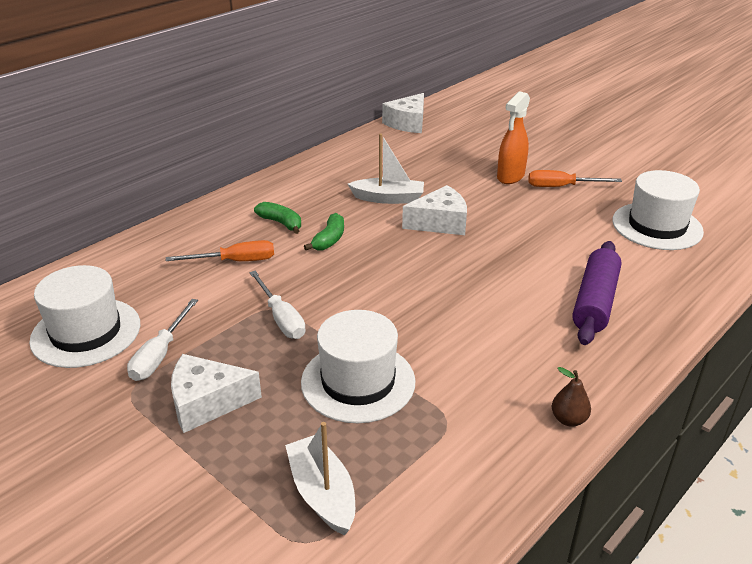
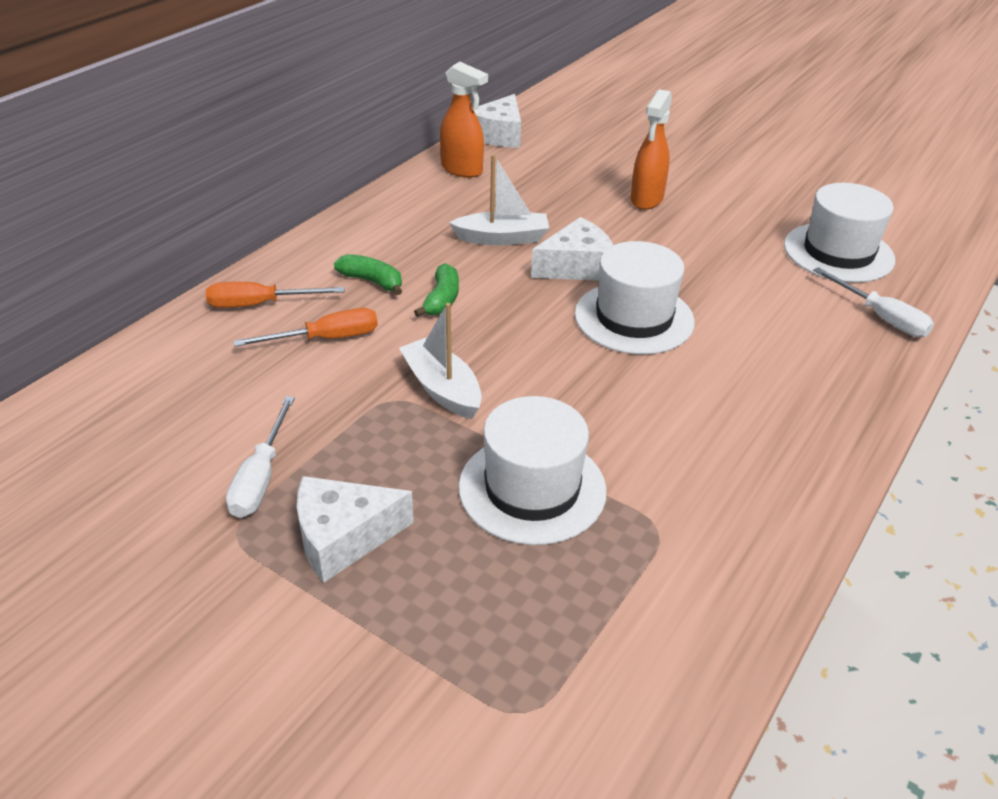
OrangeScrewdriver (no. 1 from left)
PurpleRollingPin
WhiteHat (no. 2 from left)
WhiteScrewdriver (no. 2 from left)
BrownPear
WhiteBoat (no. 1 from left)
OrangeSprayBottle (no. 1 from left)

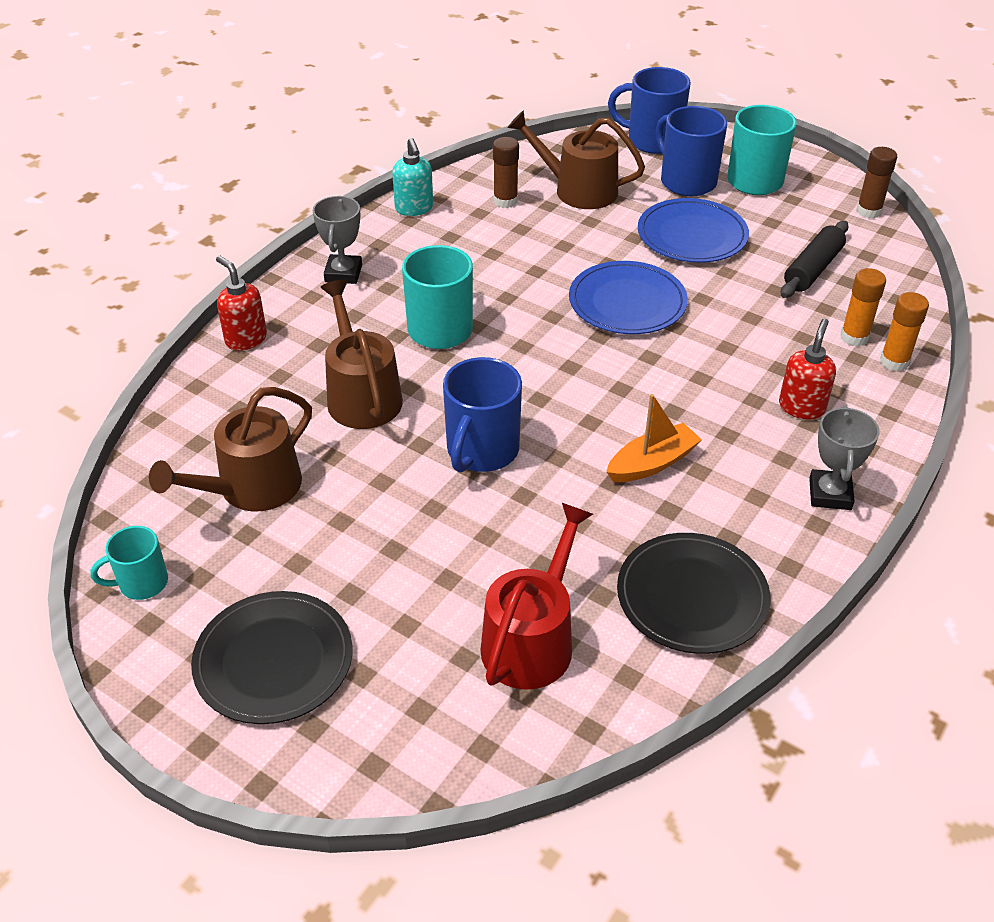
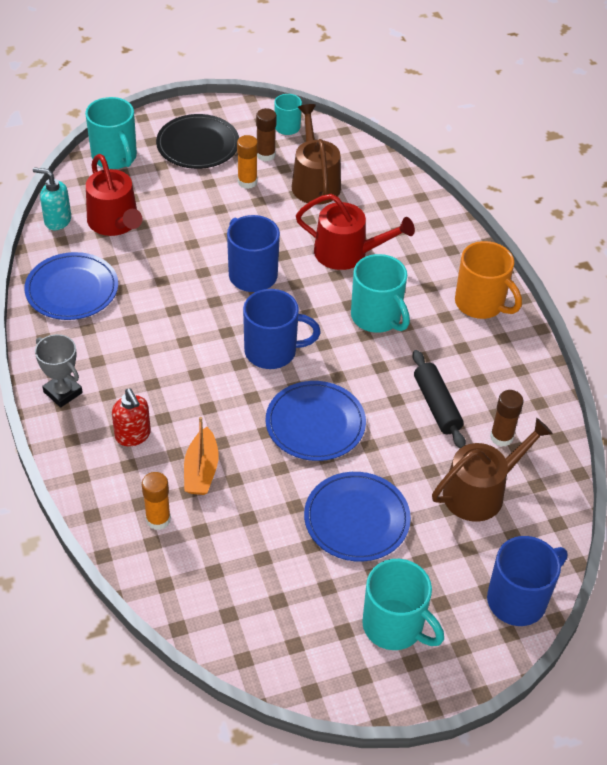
BlueMug (no. 2 from left)
TurquoiseSoapDispenser
BrownGlueStick (no. 1 from left)
OrangeMug
BlackRollingPin
RedSoapDispenser (no. 1 from left in the first image)
RedWateringCan (no. 2 from left)
OrangeGlueStick (no. 2 from left)
OrangeBoat
BluePlate (no. 1 from left)
TurquoiseMug (no. 1 from left)

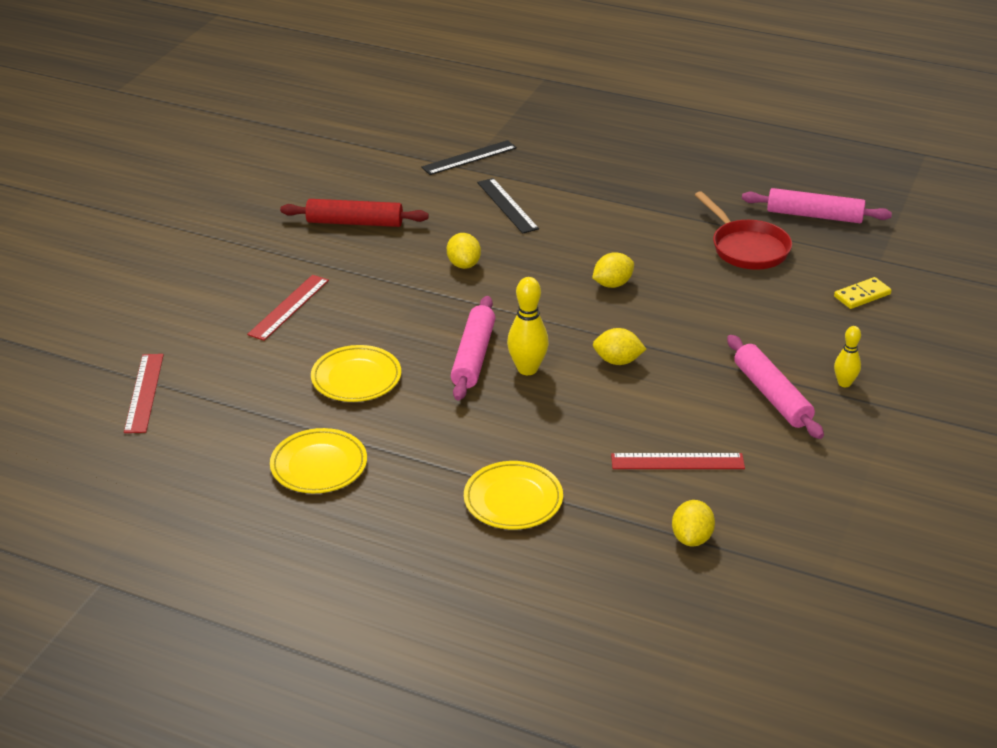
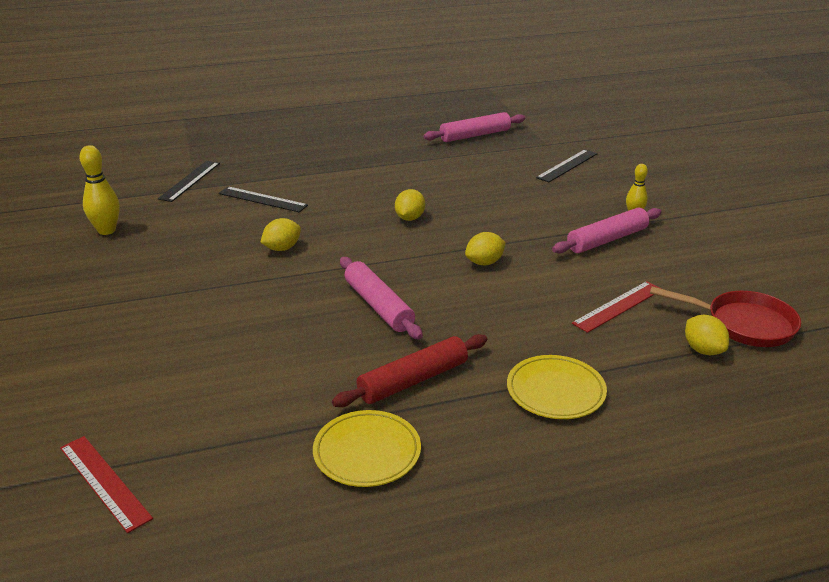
RedPan
RedRollingPin
YellowLemon (no. 1 from left)
RedRuler (no. 2 from left in the first image)
YellowBowlingPin (no. 1 from left)
BlackRuler (no. 3 from left)
PinkRollingPin (no. 3 from left)
YellowPlate (no. 2 from left in the first image)

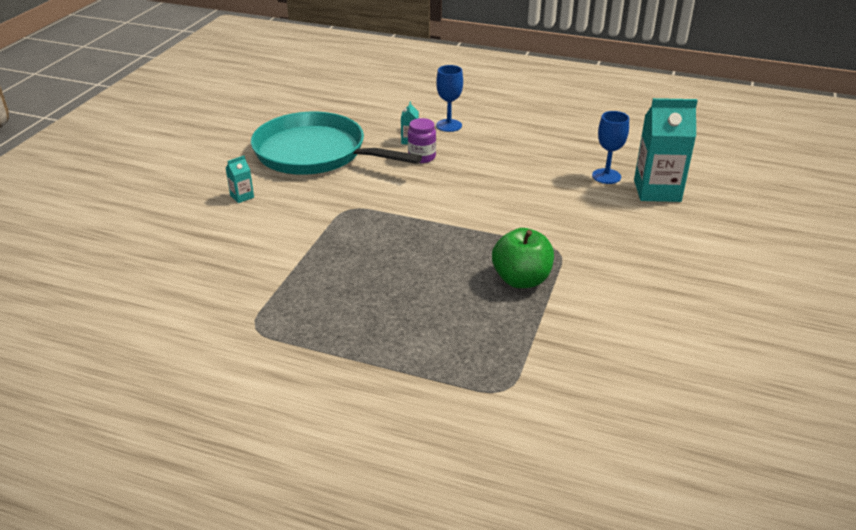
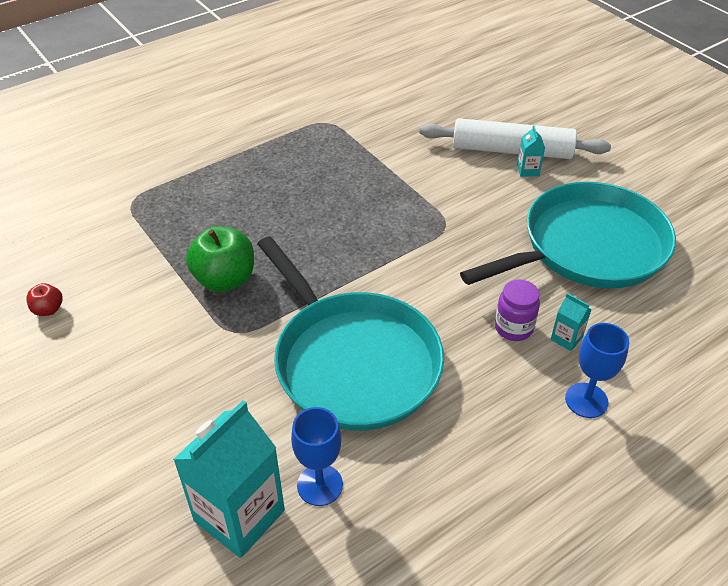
WhiteRollingPin
TurquoisePan (no. 1 from left)
RedApple

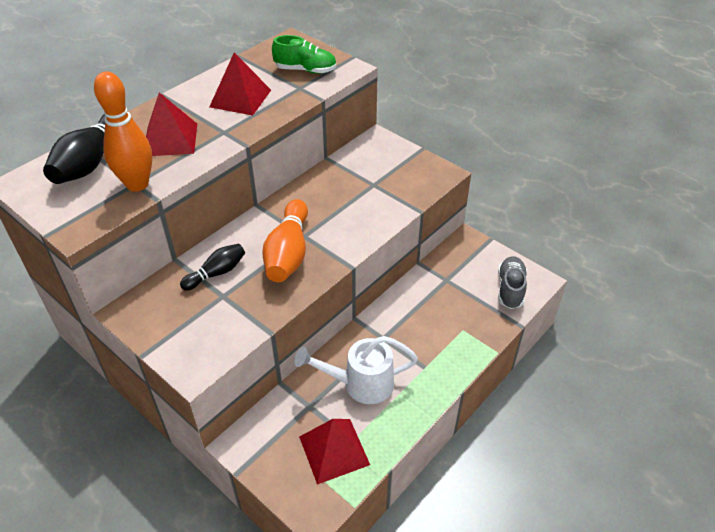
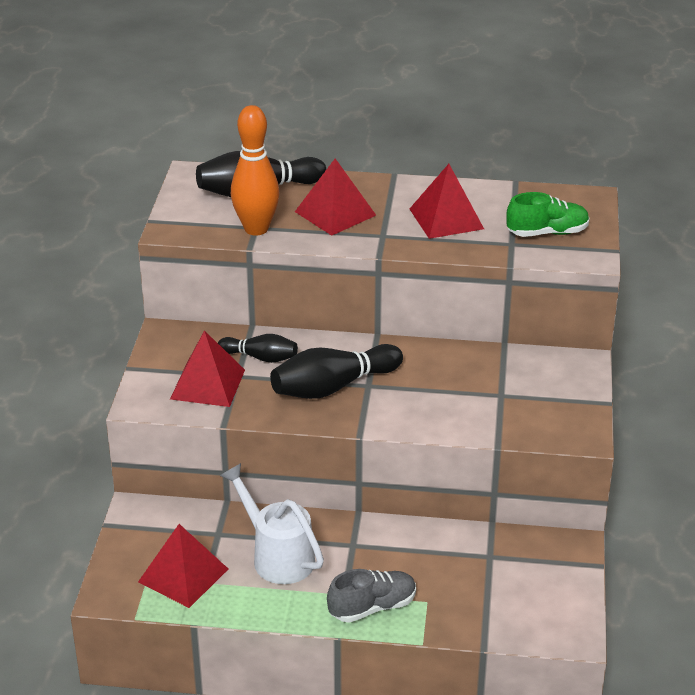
GreenShoe
BlackBowlingPin (no. 3 from left)
GreyShoe
RedPyramid (no. 2 from left)

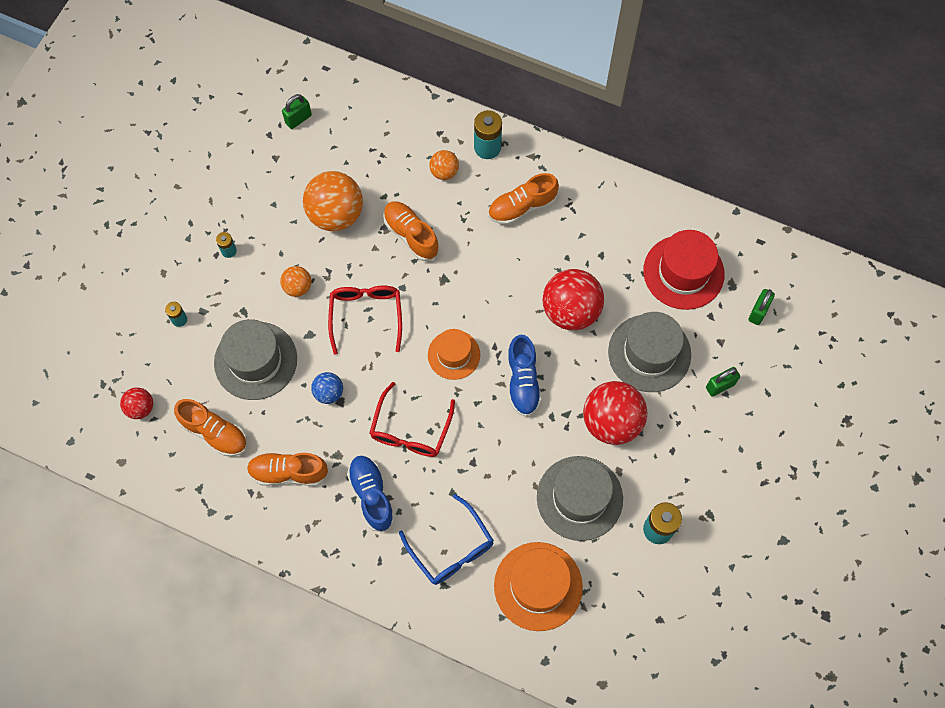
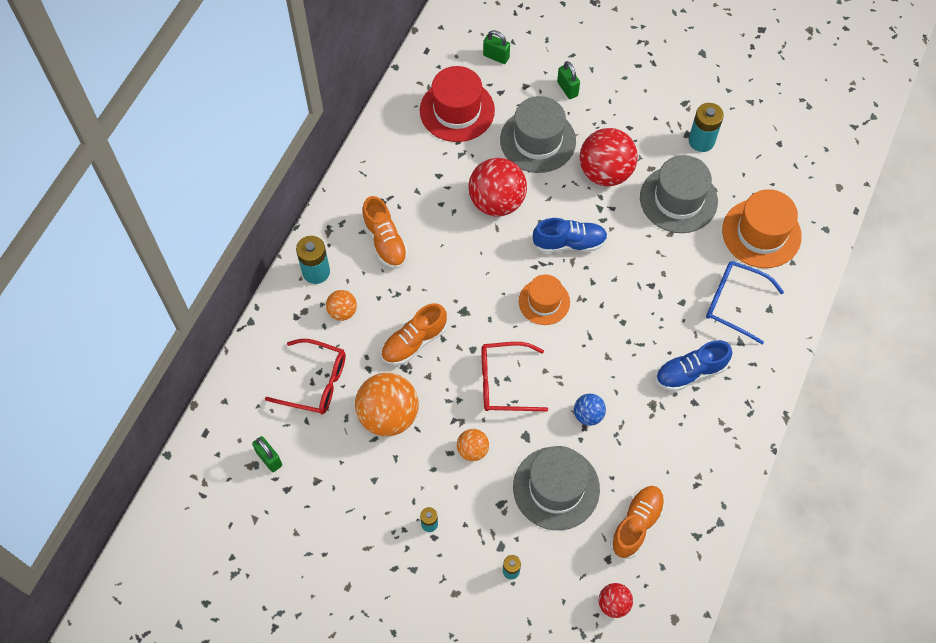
RedGlasses (no. 1 from left)
OrangeShoe (no. 2 from left in the first image)
BlueGlasses

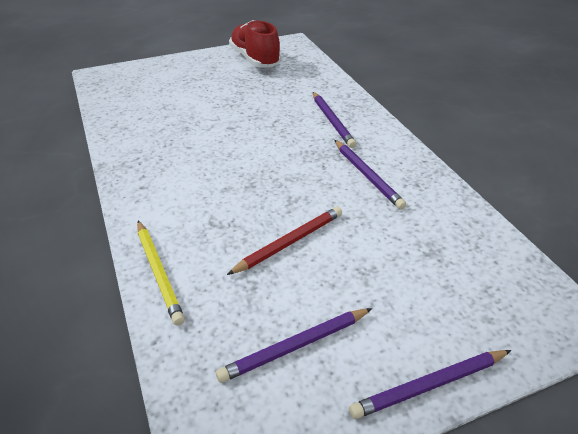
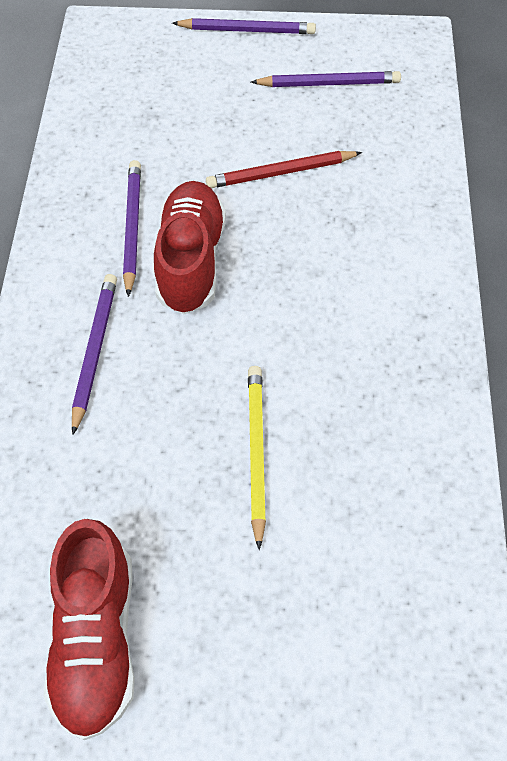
YellowPencil
RedShoe (no. 2 from left)

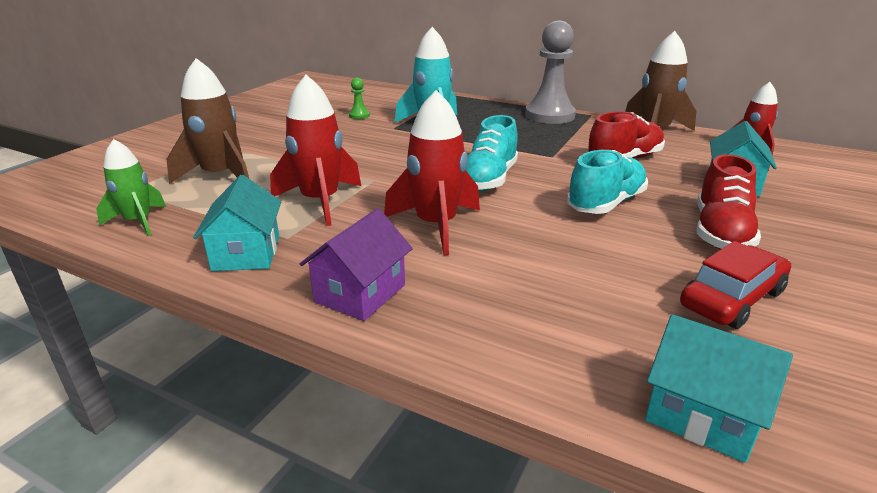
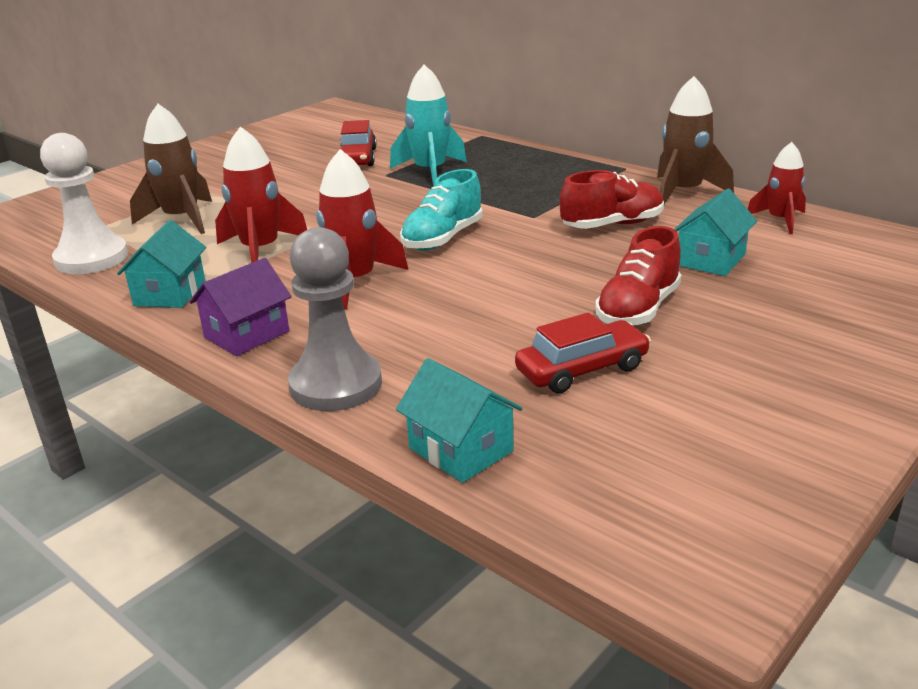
GreyPawn
RedCar (no. 1 from left)
WhitePawn
TurquoiseShoe (no. 2 from left in the first image)

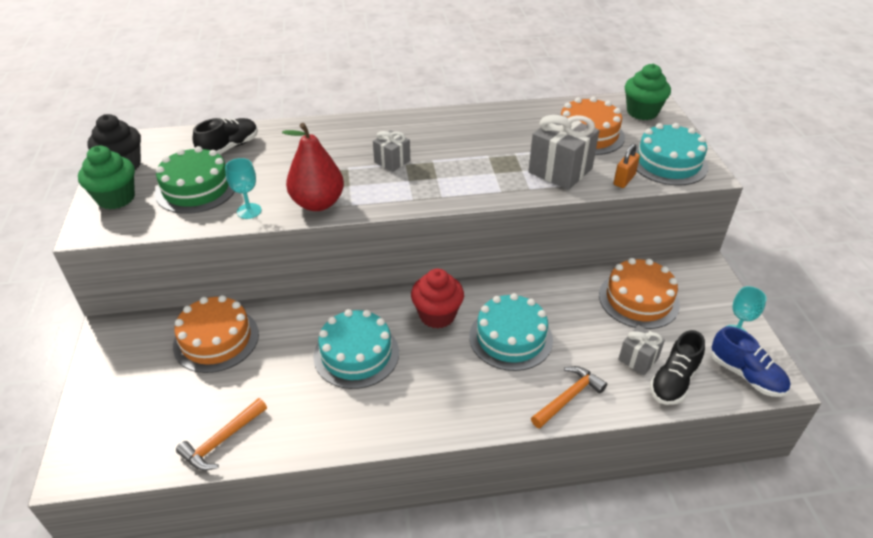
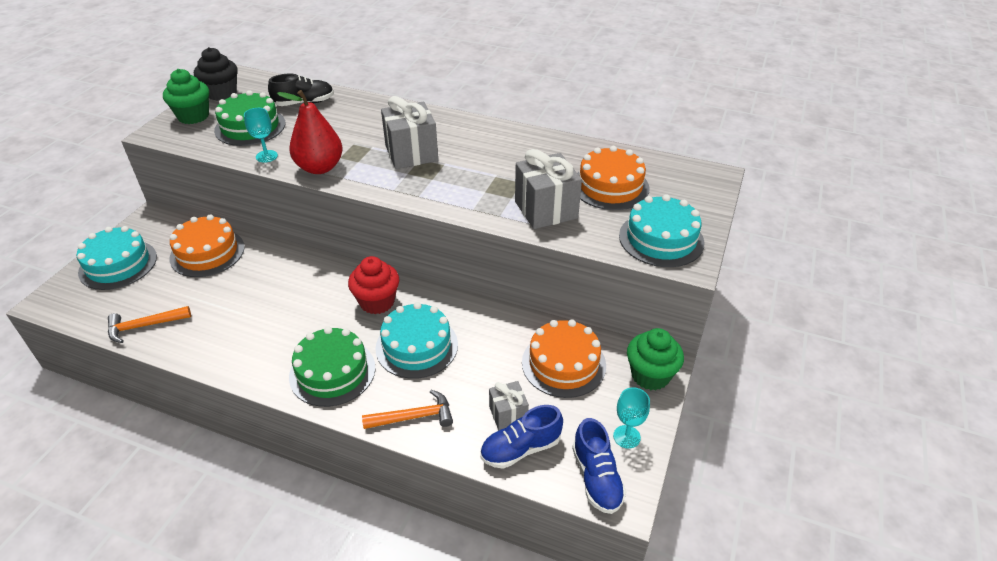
GreenCupcake (no. 2 from left)
GreyGift (no. 1 from left)
OrangePadlock
TurquoiseCake (no. 1 from left)
BlueShoe (no. 1 from left)
GreenCake (no. 2 from left)

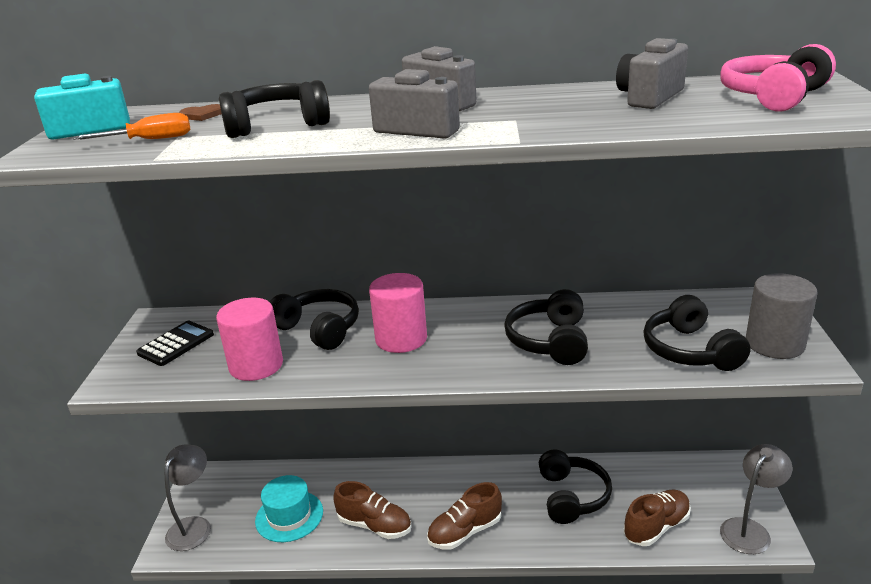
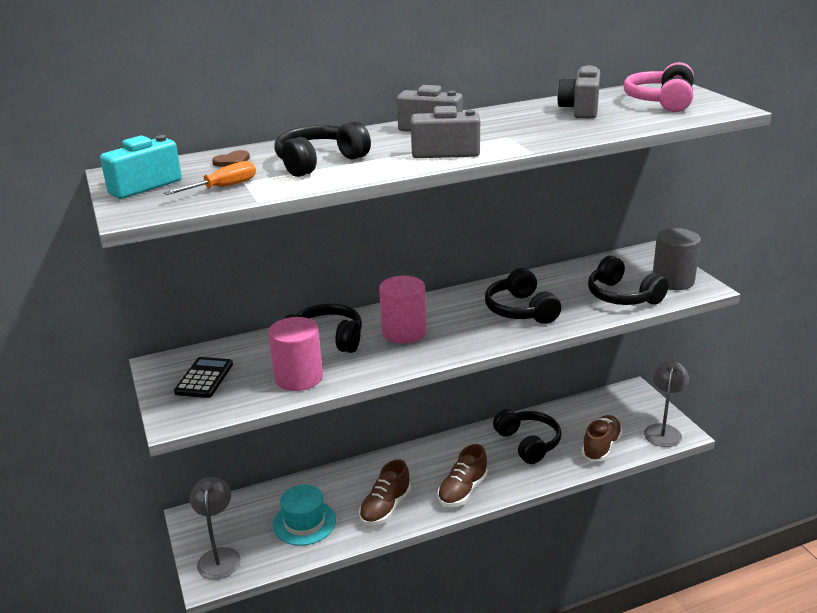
BrownShoe (no. 1 from left)

